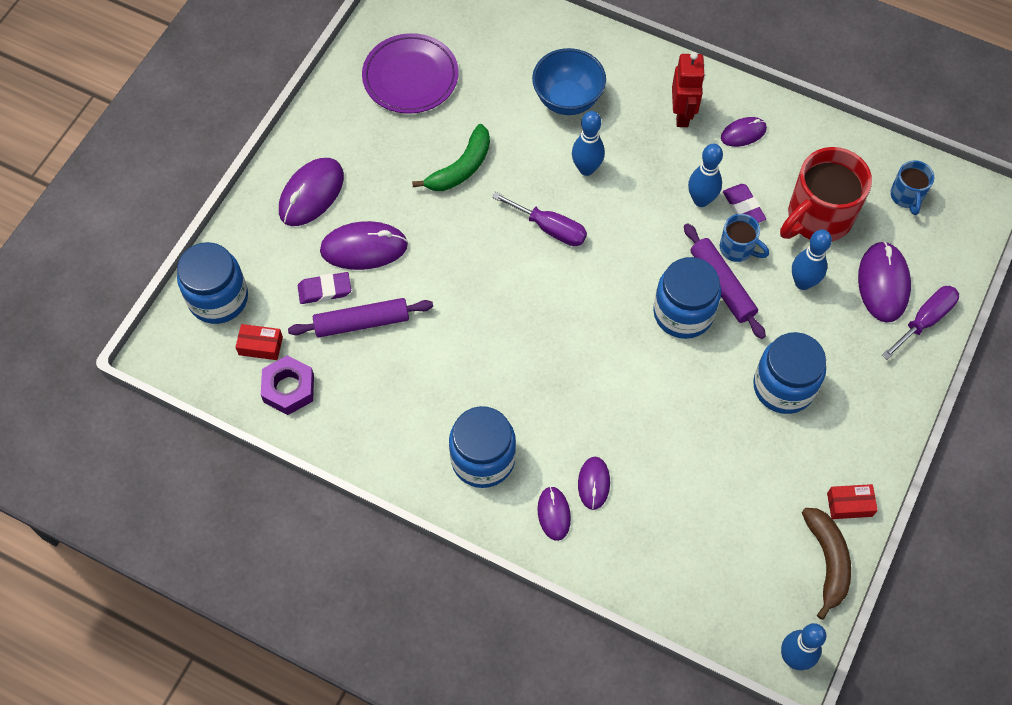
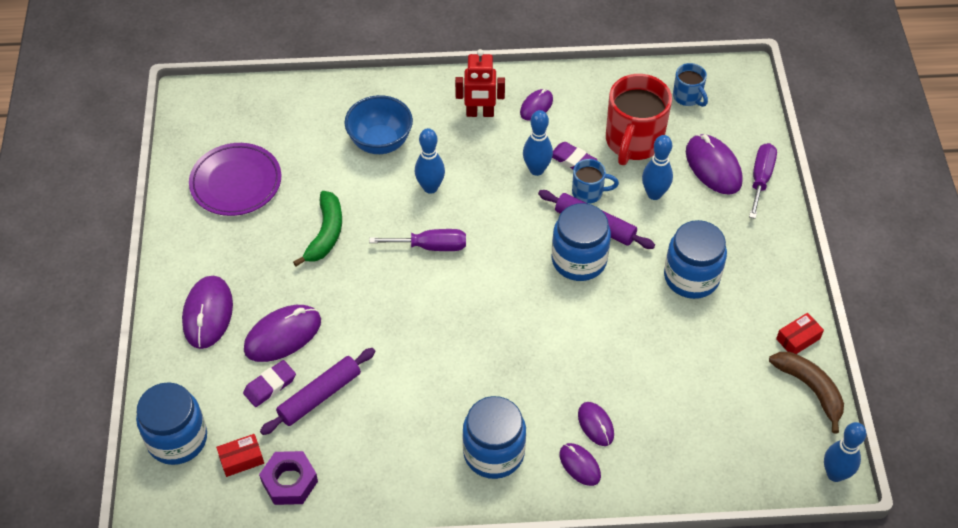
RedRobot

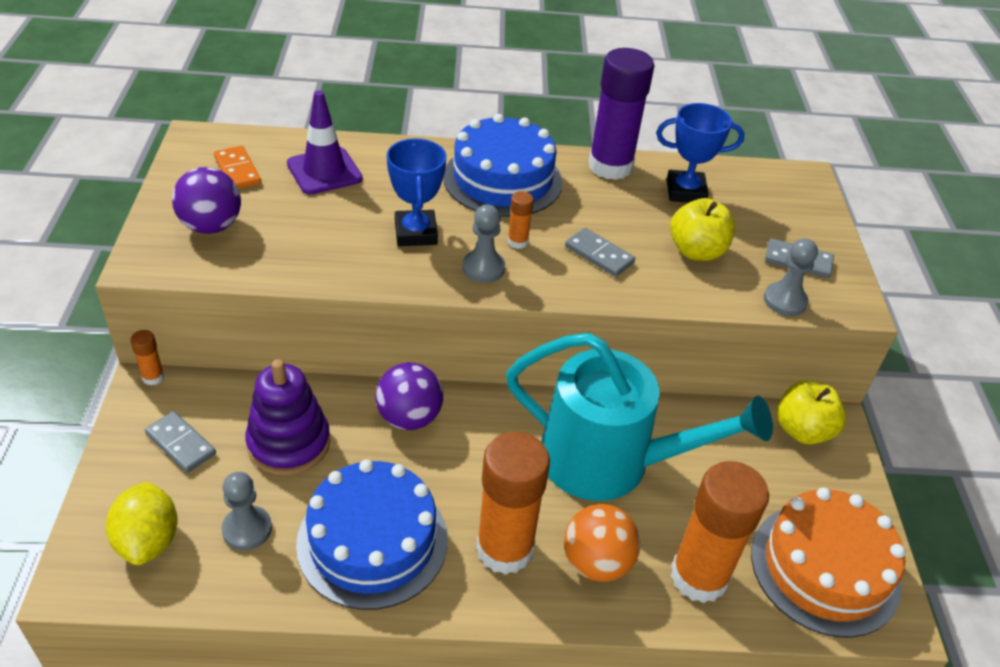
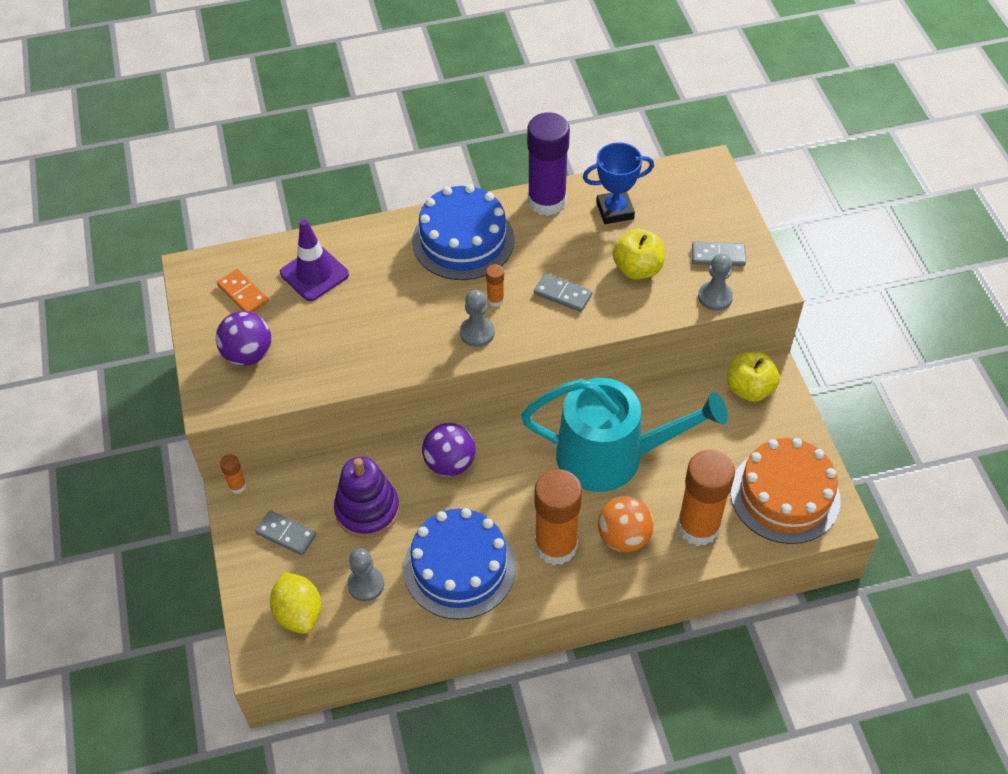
BlueTrophy (no. 1 from left in the first image)

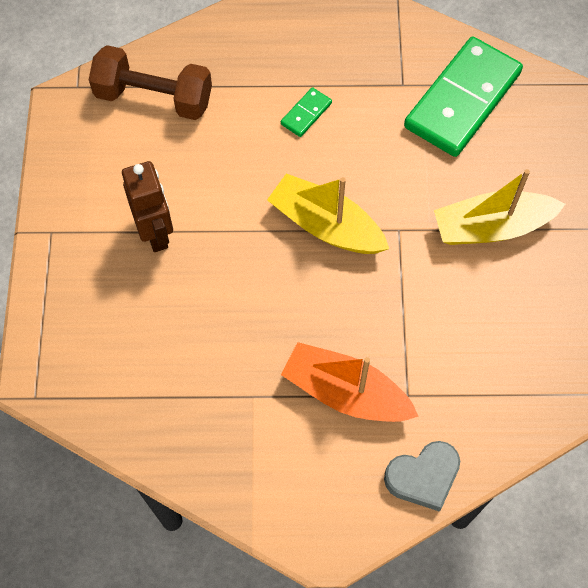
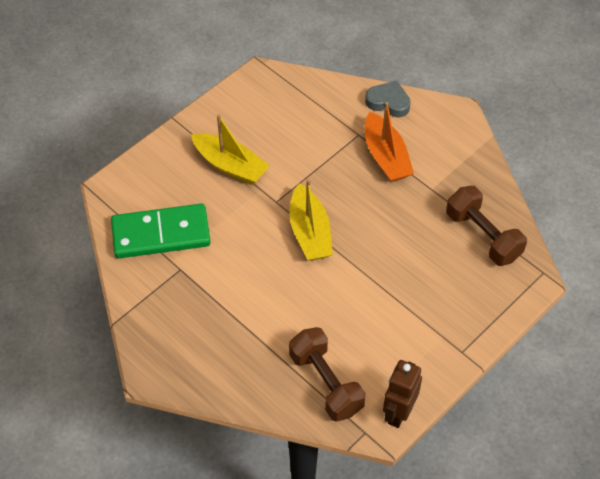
GreenDomino (no. 1 from left in the first image)
BrownRobot
BrownDumbbell (no. 2 from left)

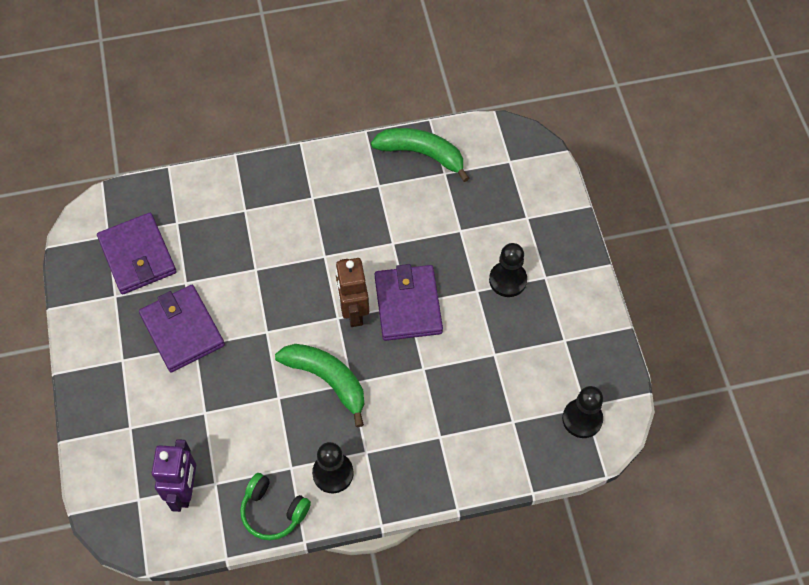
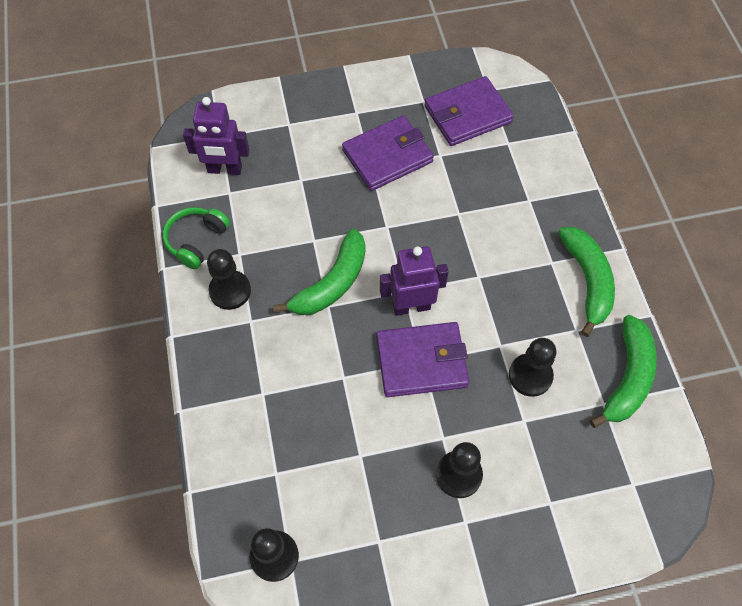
PurpleRobot (no. 2 from left)
GreenBanana (no. 2 from left)
BlackPawn (no. 4 from left)

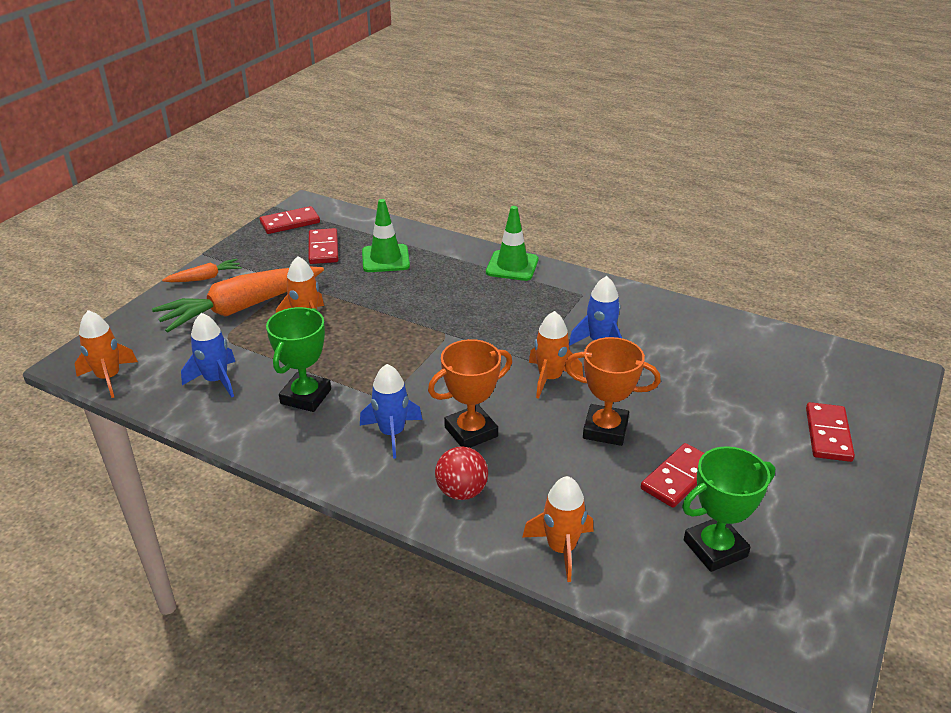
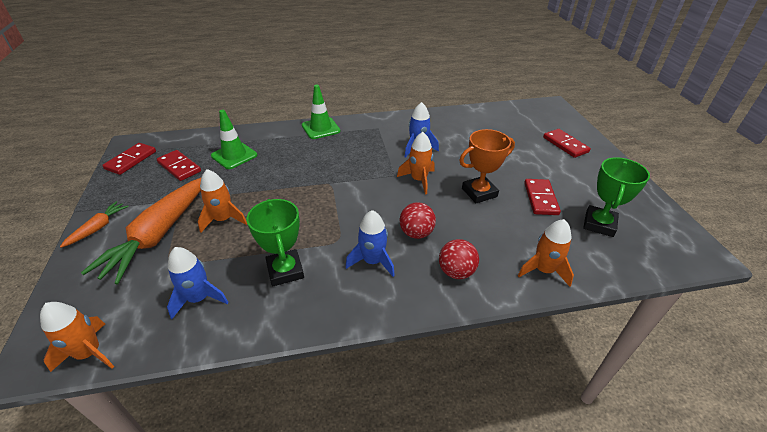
RedBall (no. 1 from left)

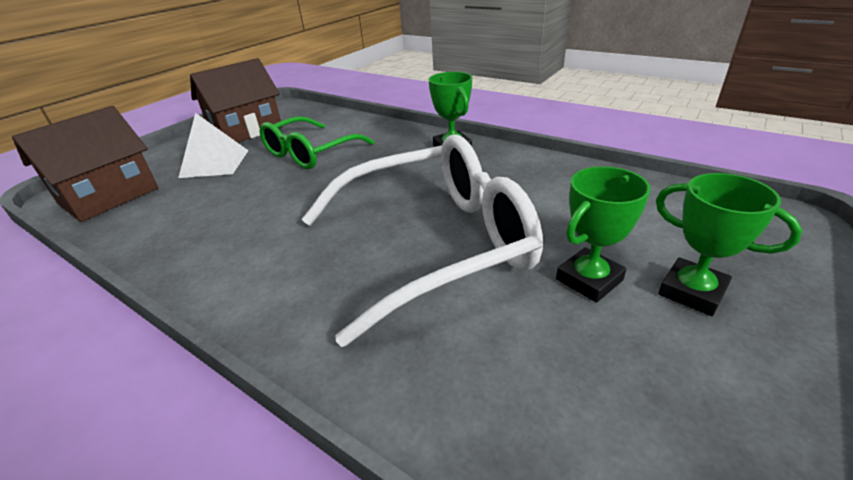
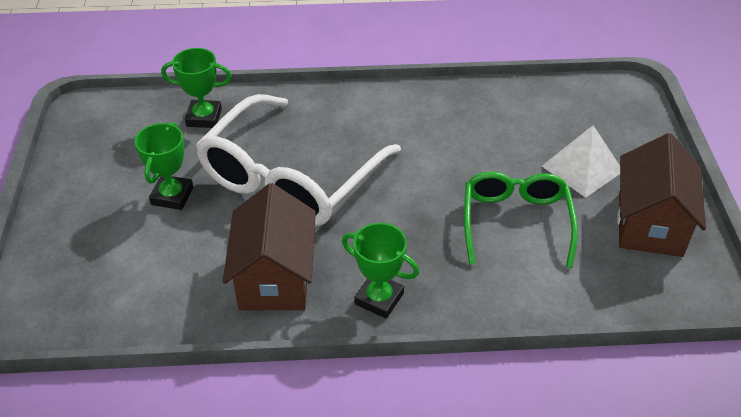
BrownHouse (no. 1 from left)
GreenTrophy (no. 2 from left)

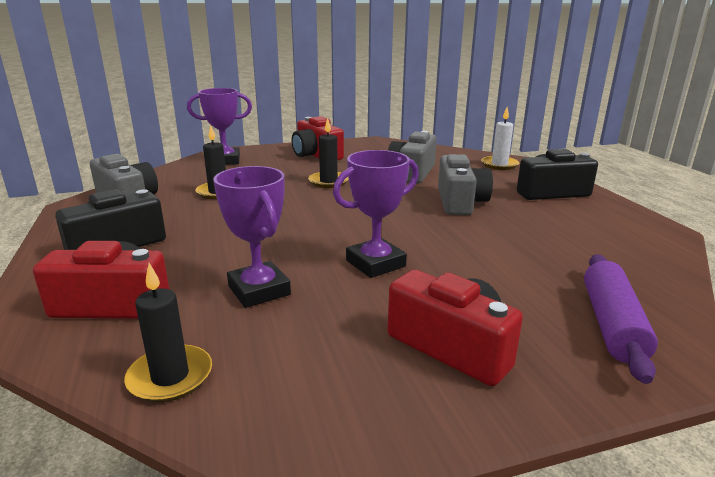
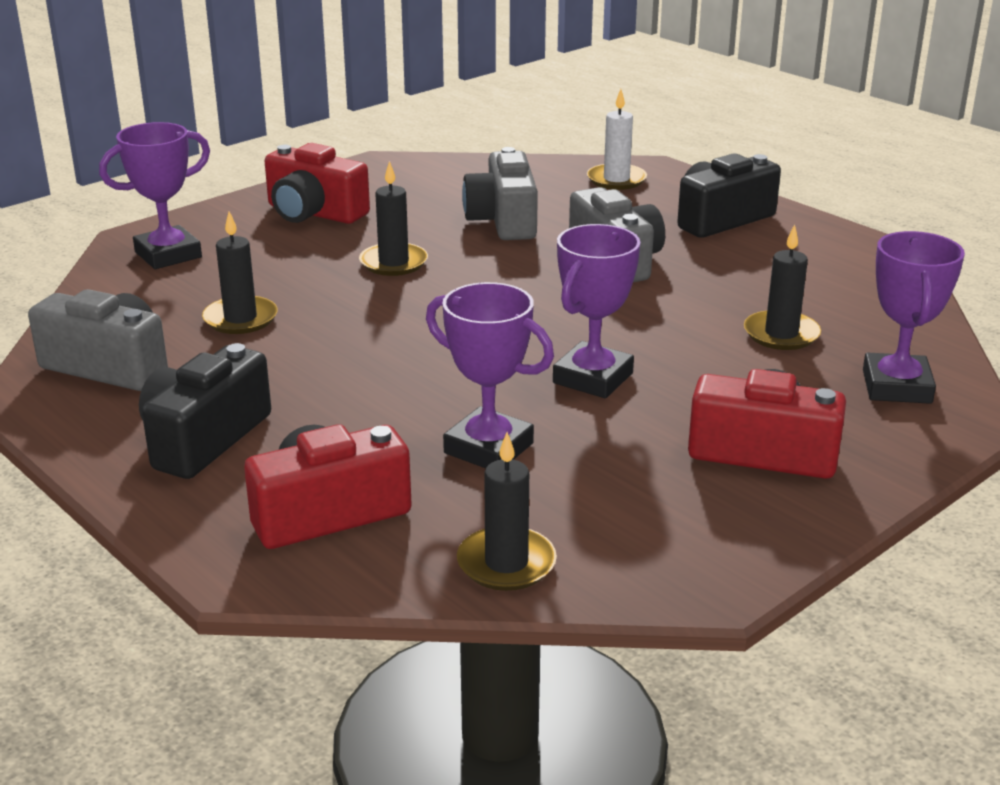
PurpleTrophy (no. 4 from left)
BlackCandle (no. 4 from left)

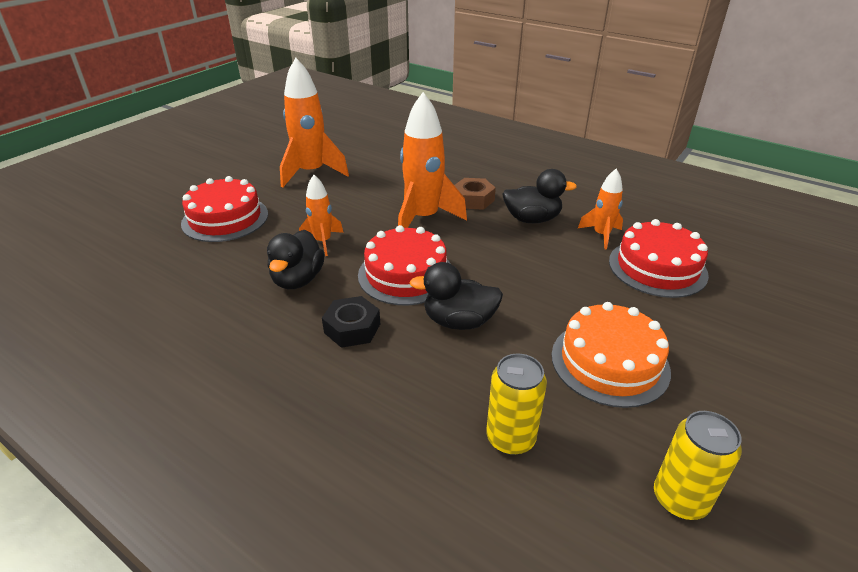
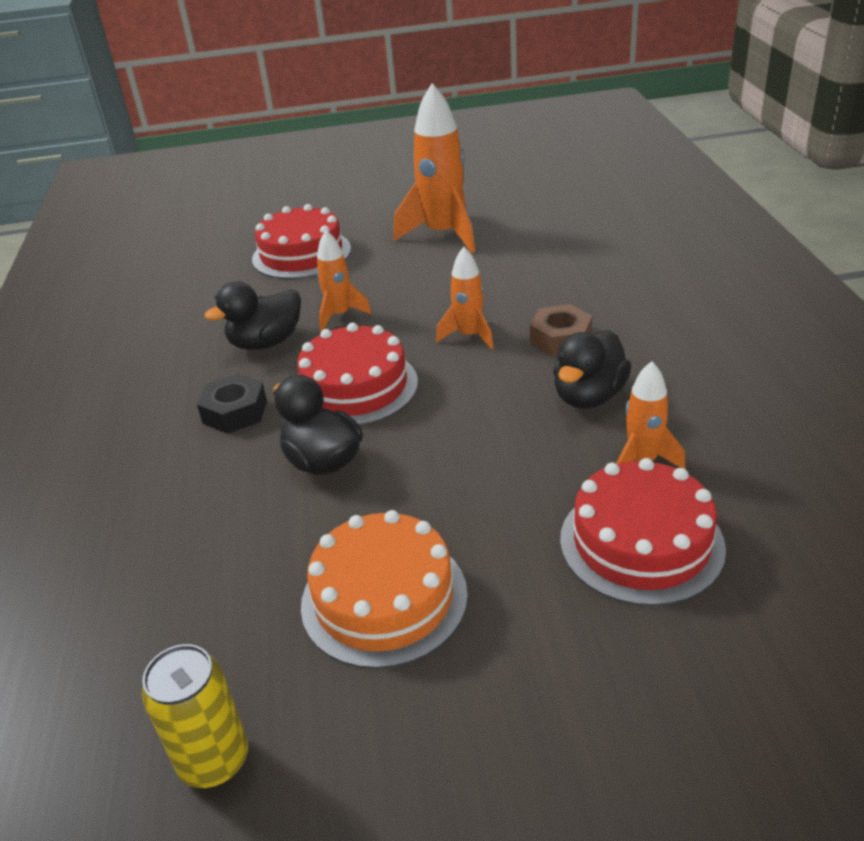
OrangeRocket (no. 3 from left)
BlackDuck (no. 3 from left)
YellowCan (no. 1 from left in the first image)

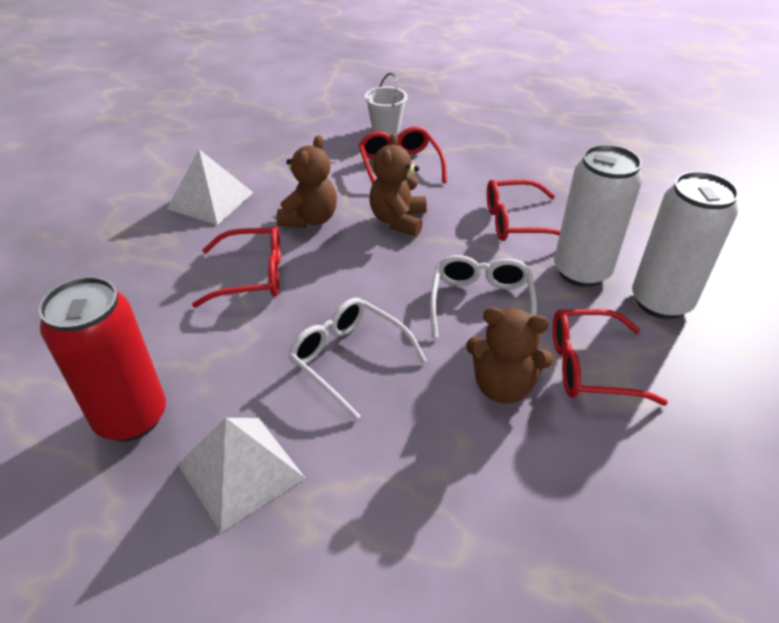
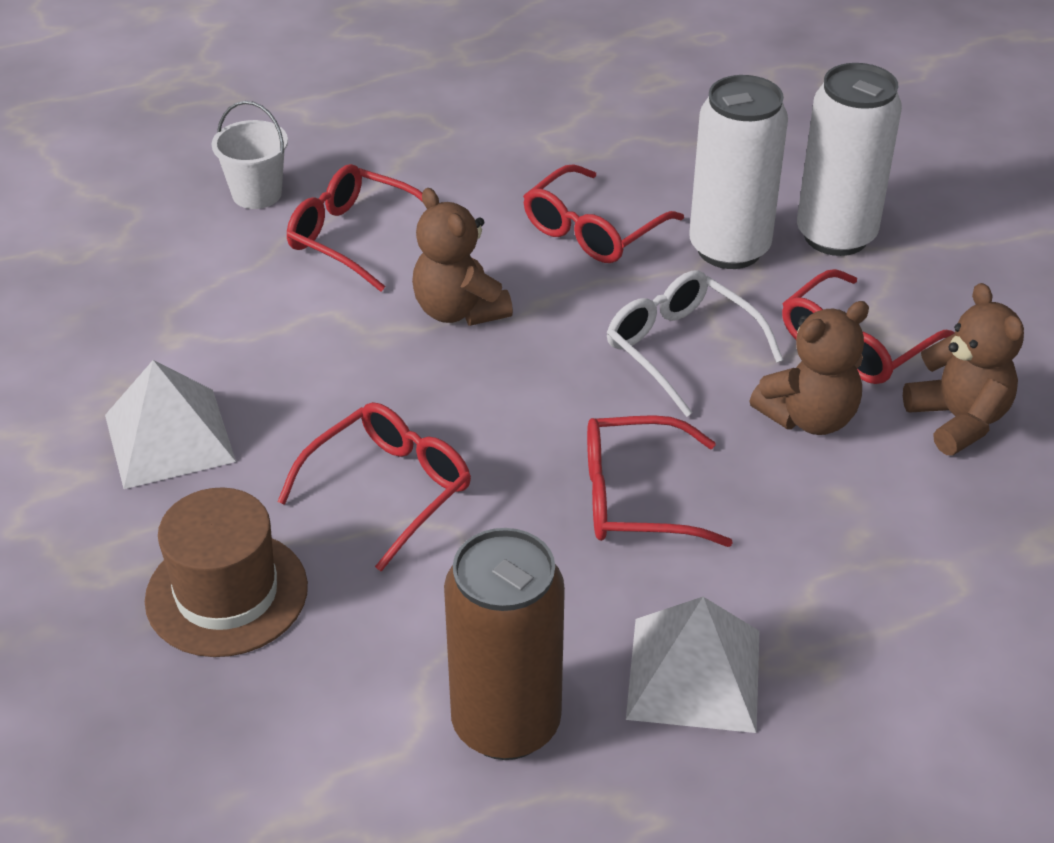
BrownTeddyBear (no. 3 from left)
BrownCan
RedGlasses (no. 4 from left)
BrownHat

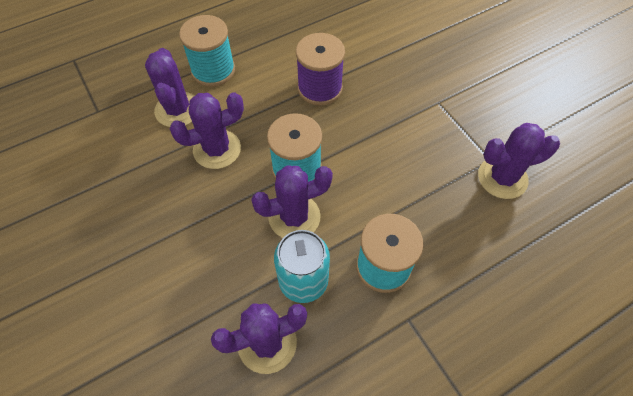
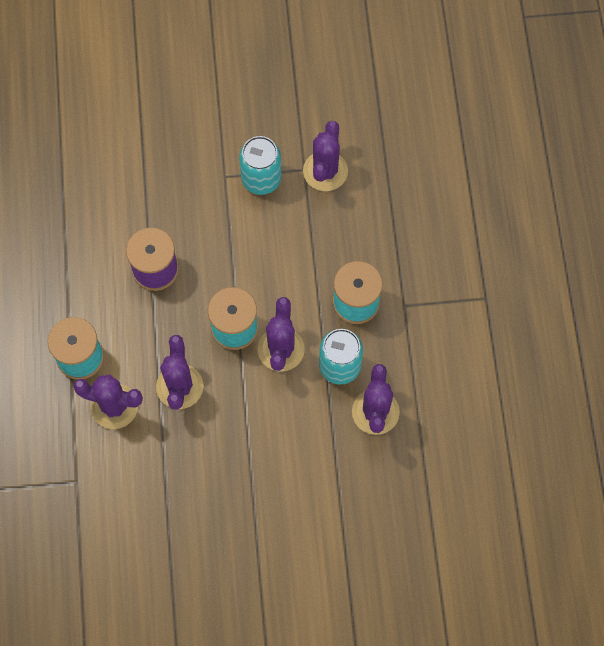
TurquoiseCan (no. 1 from left)

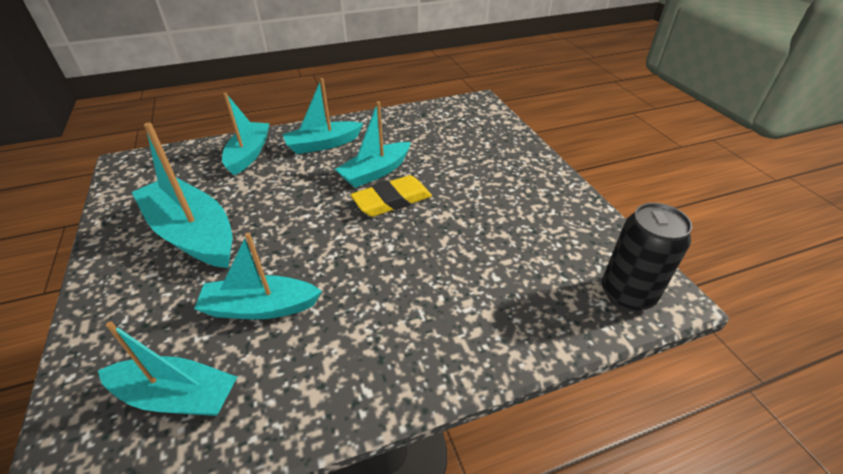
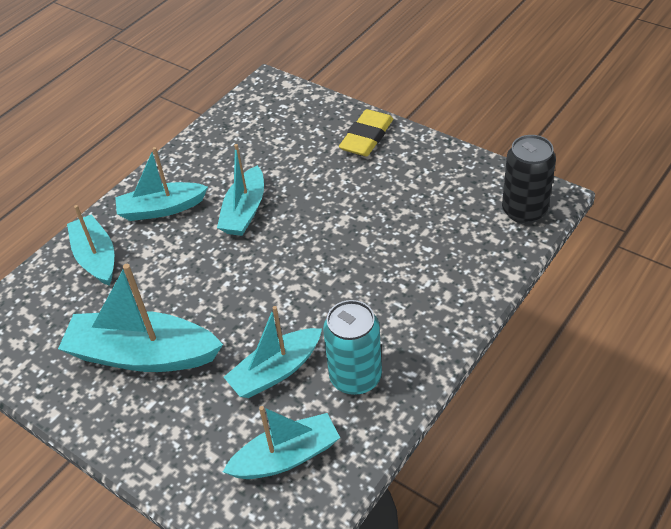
TurquoiseBoat (no. 3 from left)
YellowEraser
TurquoiseCan

